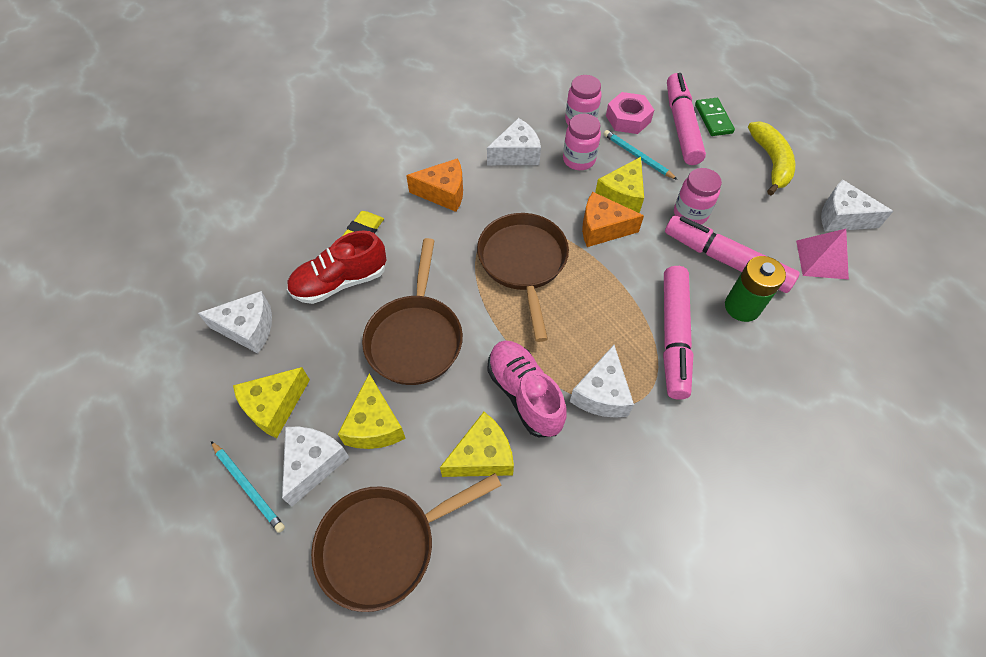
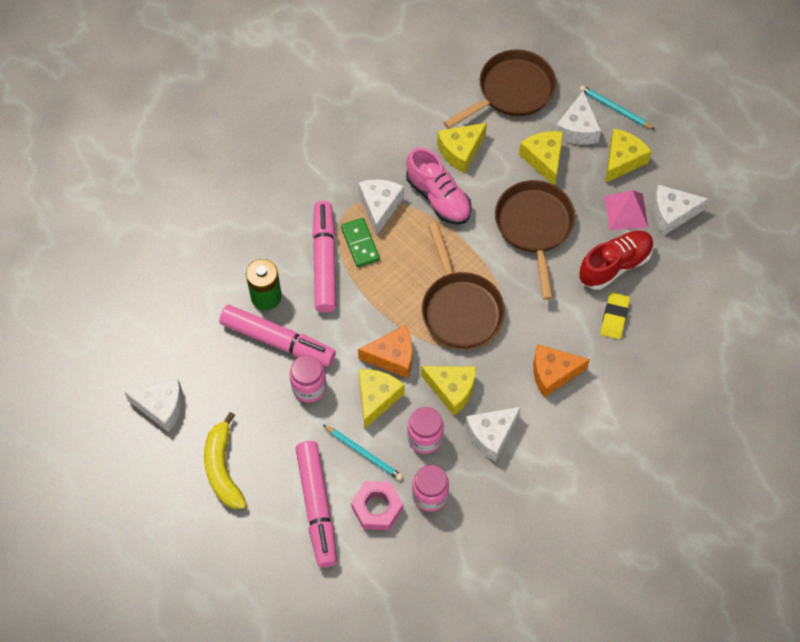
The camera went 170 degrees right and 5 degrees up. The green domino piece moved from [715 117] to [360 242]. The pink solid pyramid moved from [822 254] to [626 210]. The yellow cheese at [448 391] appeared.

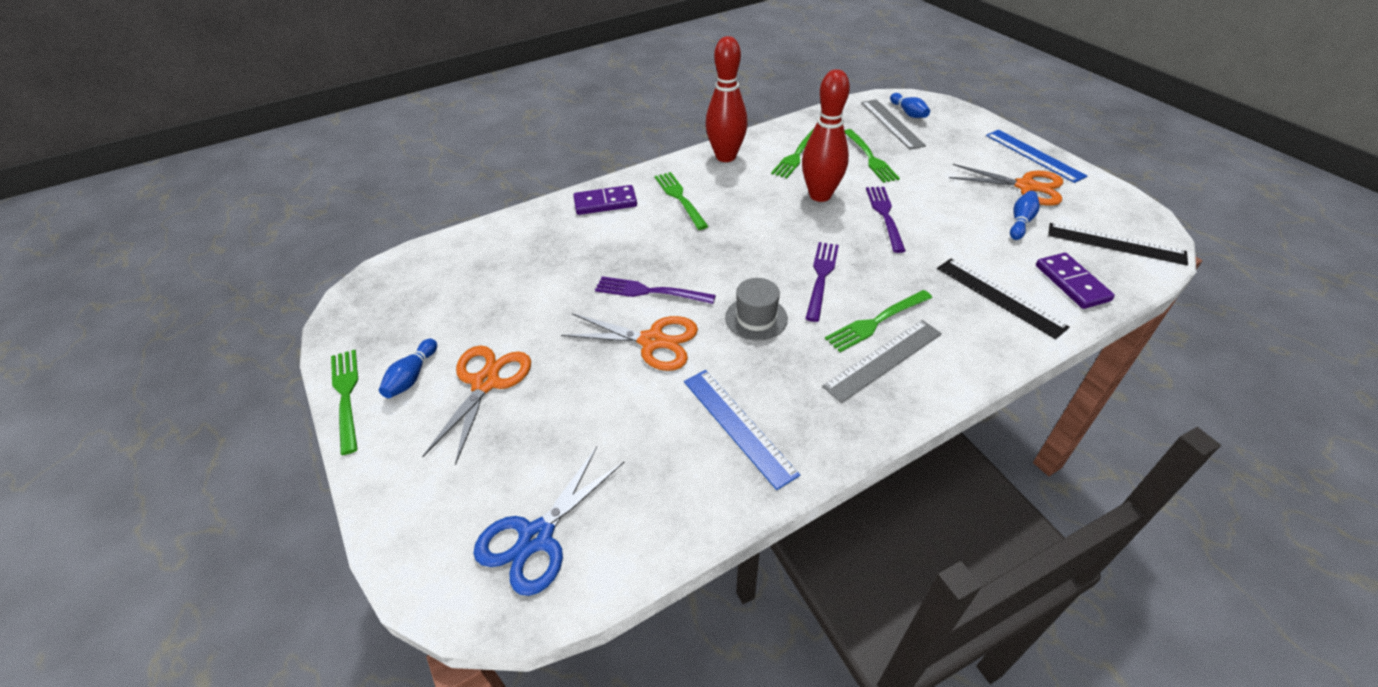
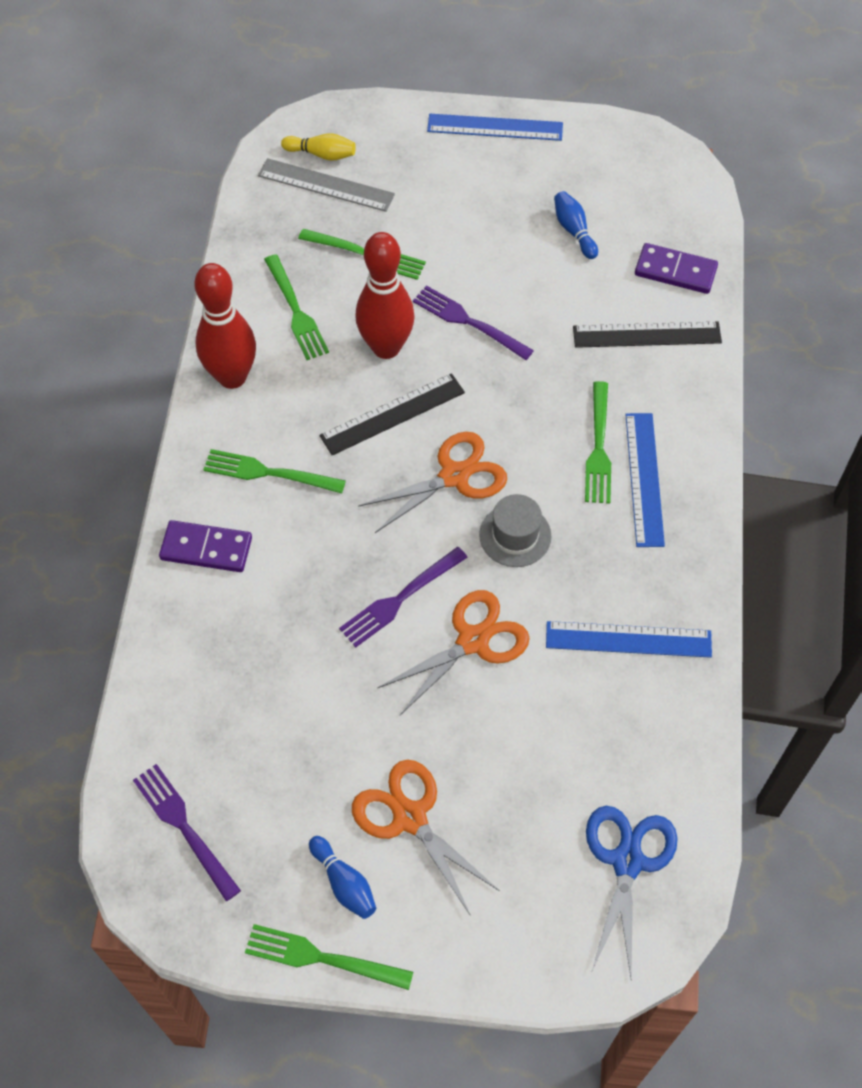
The camera went 55 degrees left and 15 degrees up. The royal blue bowling pin at [910 105] became the yellow bowling pin at [318 147]. The bright orange shears moved from [1006 185] to [432 482]. The royal purple domino piece at [605 200] turned 75 degrees clockwise. The black measuring stick moved from [1118 244] to [392 414]. The royal purple table fork moved from [822 282] to [187 832]. The grey measuring stick at [882 361] became the royal blue measuring stick at [645 480]. The royal blue shears at [549 521] turned 150 degrees counterclockwise.

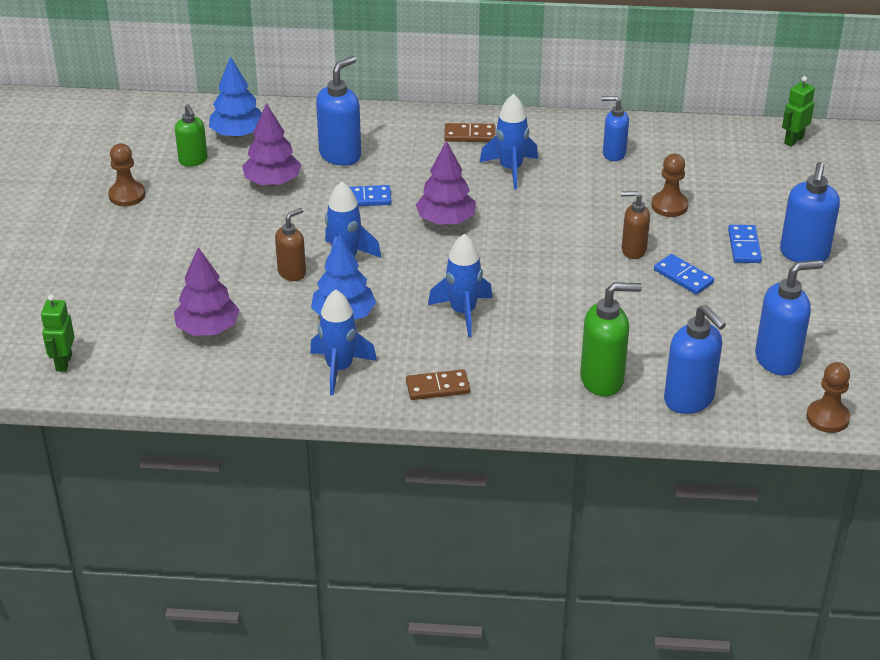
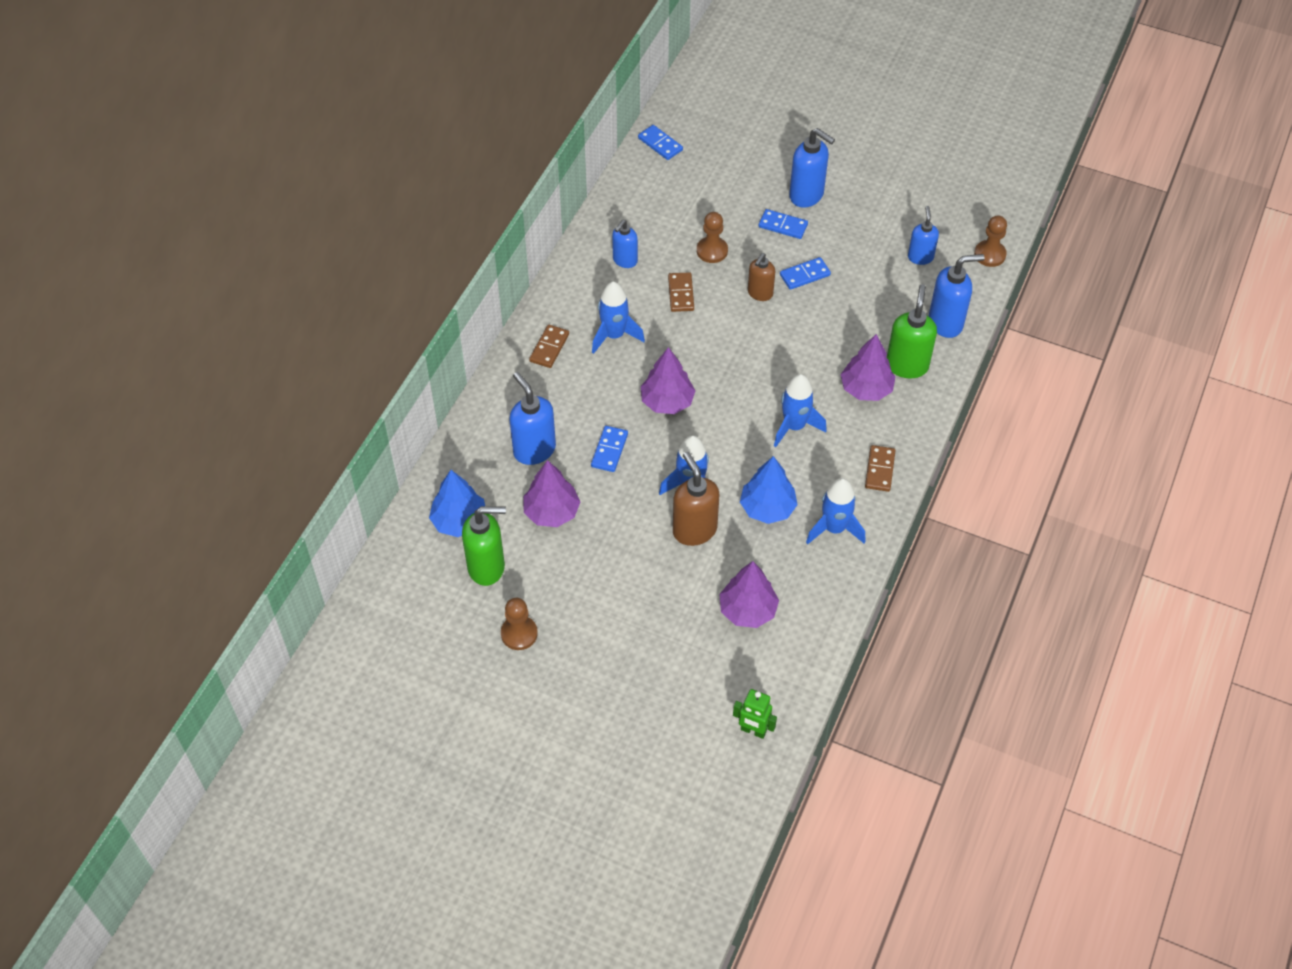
The camera went 70 degrees left and 15 degrees up. The green robot figure at [798 111] was replaced by the royal blue domino piece at [660 142]. The green soap pump at [191 135] changed to 1.57 times the size. The russet soap pump at [290 244] changed to 1.57 times the size. The royal blue soap pump at [789 318] changed to 0.64 times the size. The russet domino piece at [681 292] appeared. The royal purple fir tree at [867 367] appeared.

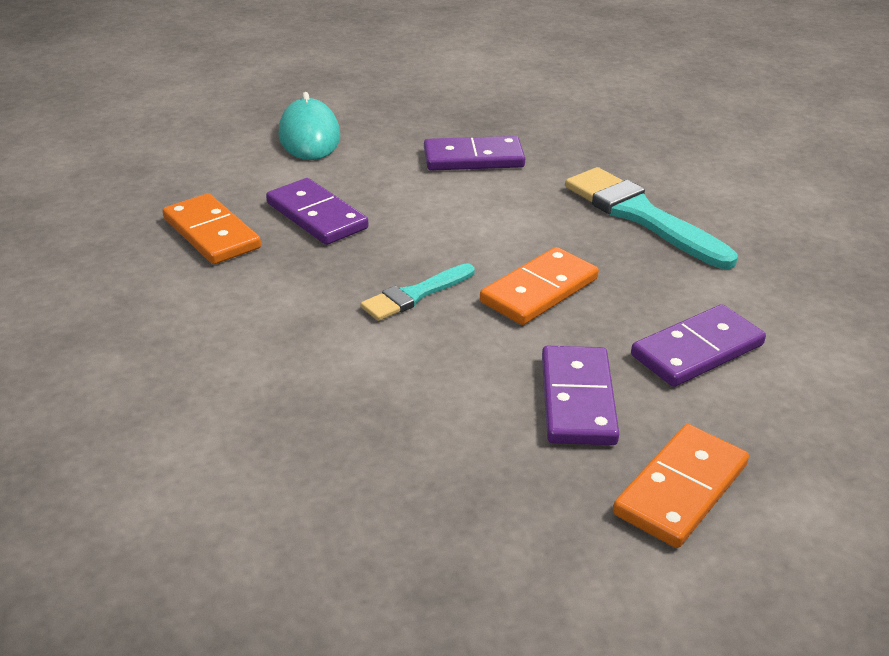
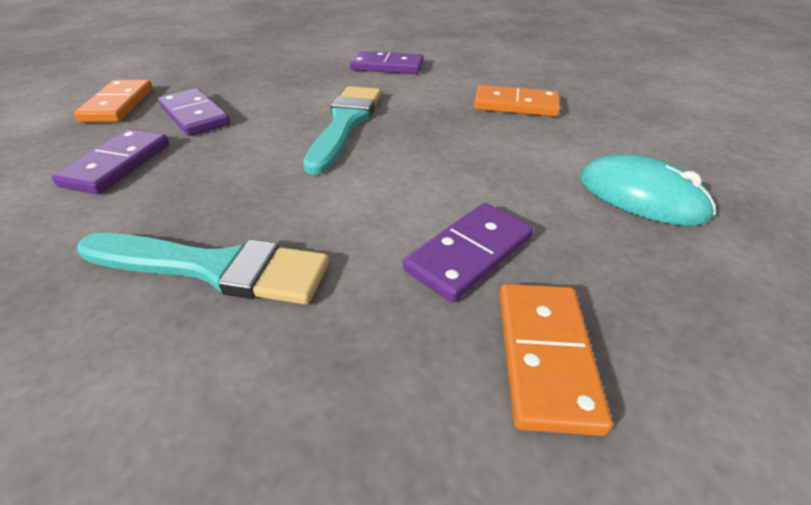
The camera went 140 degrees right and 5 degrees up. The royal purple domino piece moved from [317 211] to [387 62]. The bright orange domino piece moved from [539 286] to [556 360]. The aqua paint brush at [418 292] changed to 1.75 times the size.

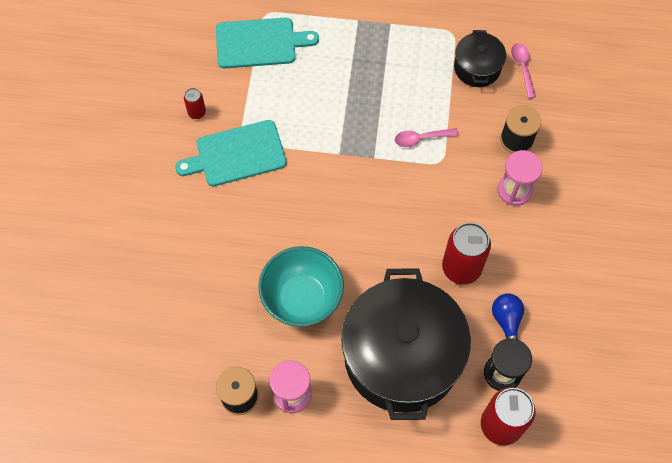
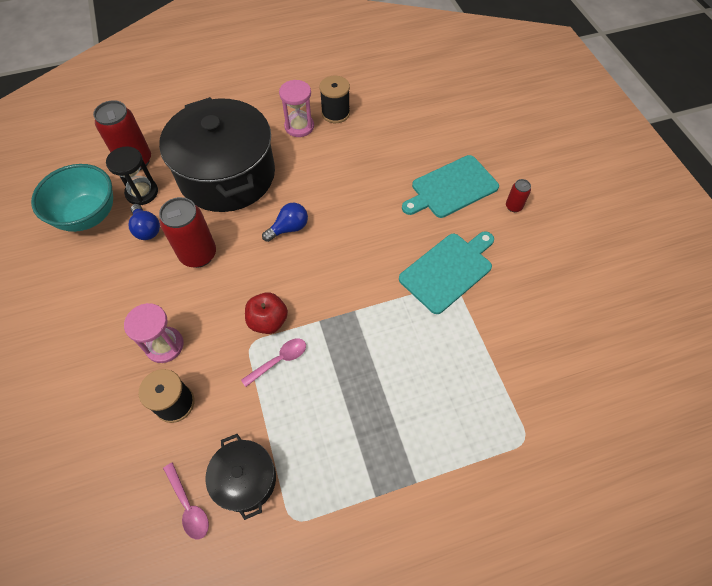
The camera went 155 degrees right and 5 degrees down. The aqua cutting board moved from [267 43] to [450 186]. The red tin moved from [195 103] to [518 195]. The aqua deep dish moved from [301 286] to [72 198]. The royal blue light bulb at [285 222] appeared. The red apple at [266 313] appeared.

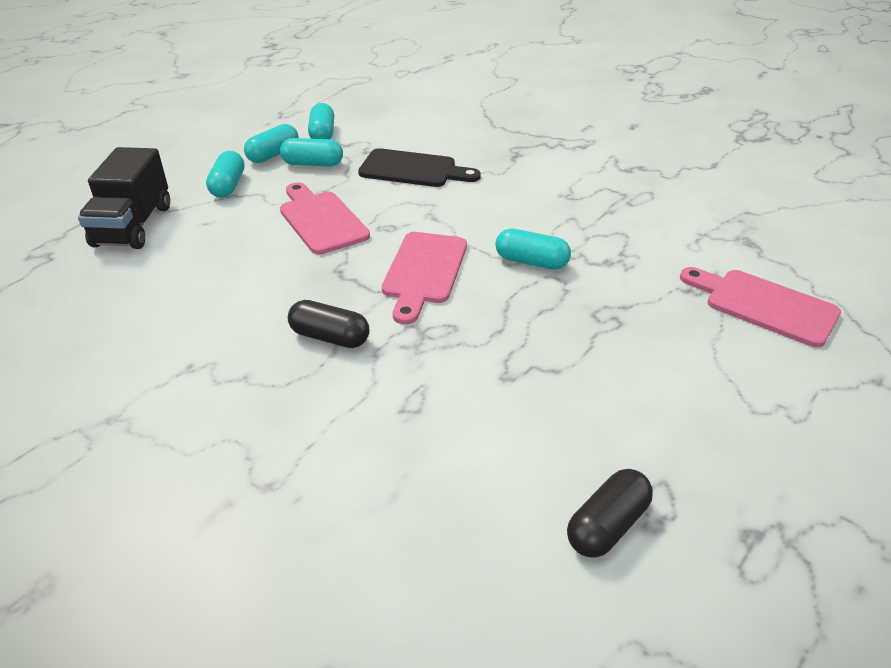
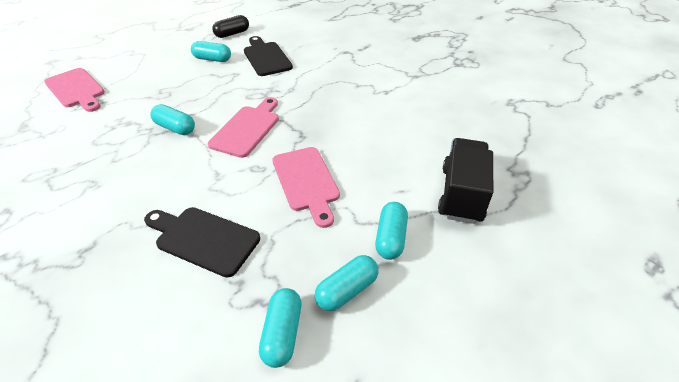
The camera went 170 degrees left and 5 degrees up. The aqua pill moved from [311 152] to [211 51]. The black pill at [328 324] disappeared. The black cutting board at [268 56] appeared.

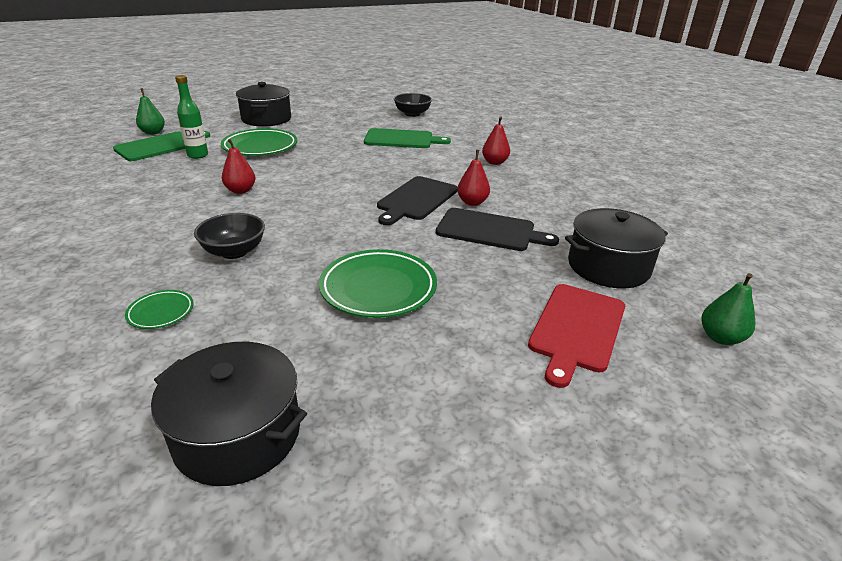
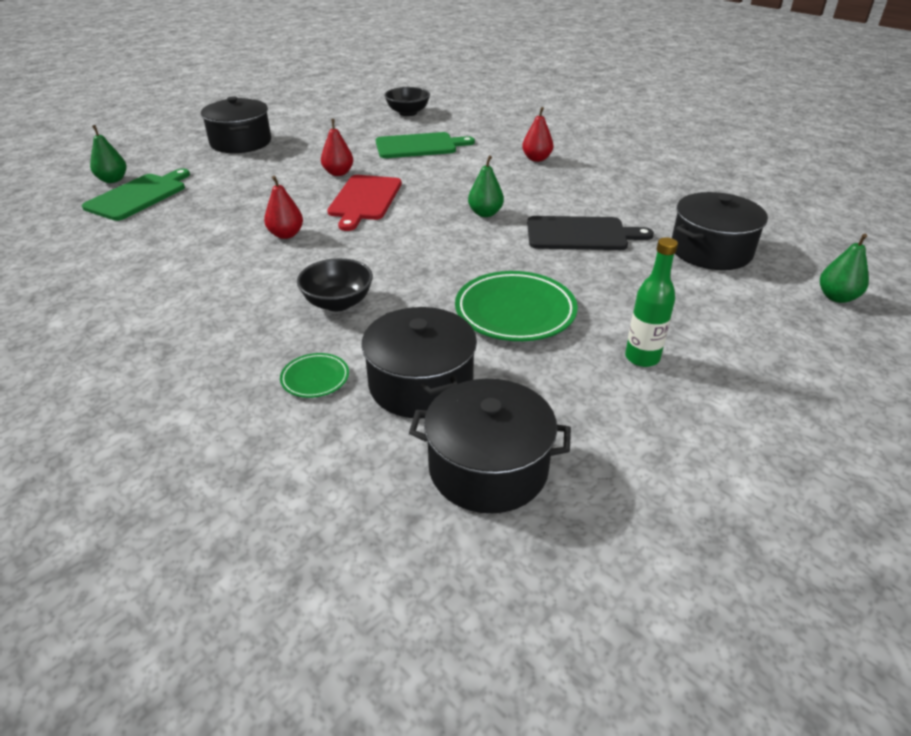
The camera went 15 degrees left and 5 degrees up. The green flask moved from [191 117] to [651 302]. The green plate at [259 142] disappeared. The red pear moved from [473 178] to [337 147]. The black cutting board at [417 200] was replaced by the green pear at [486 186]. The red cutting board moved from [576 336] to [364 203]. The black stockpot at [419 362] appeared.

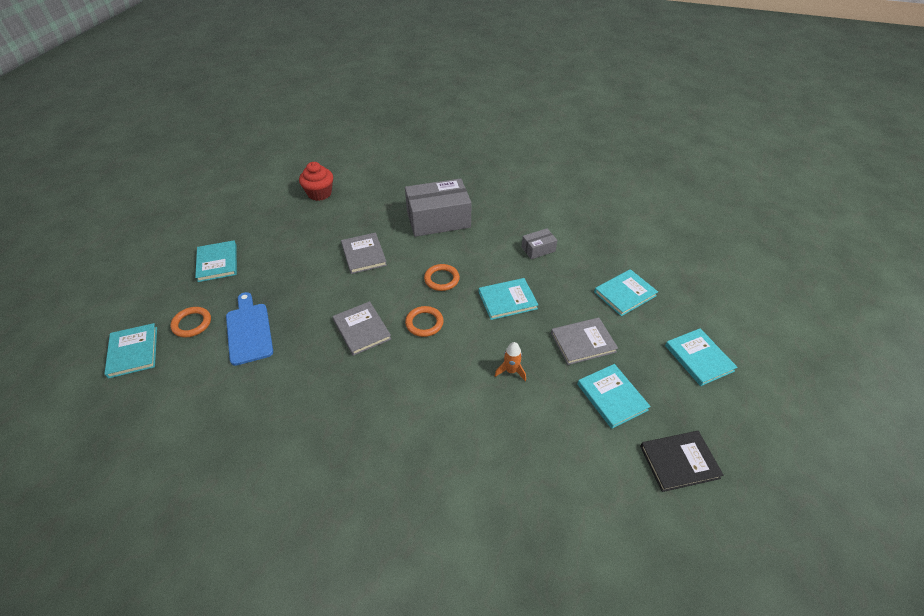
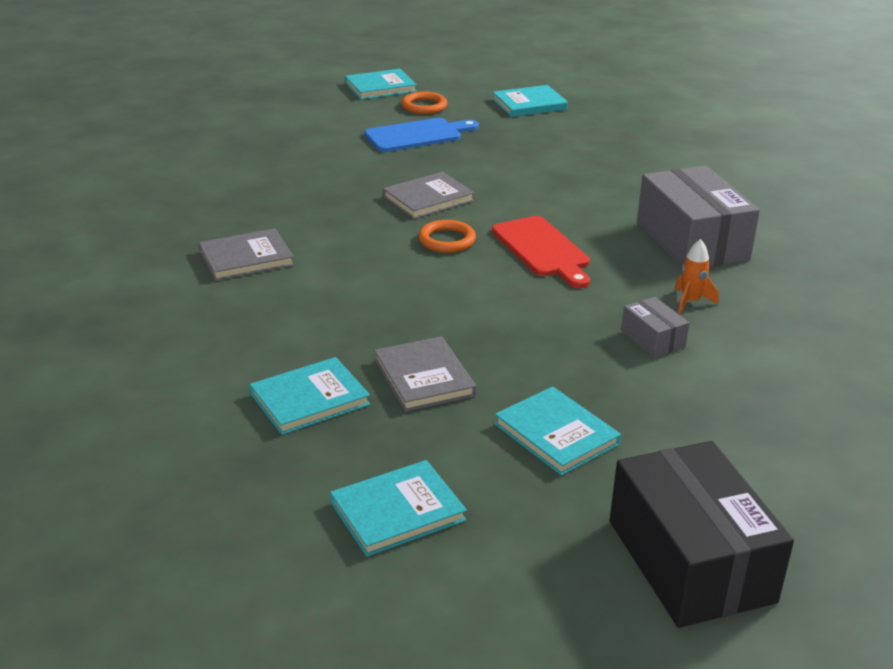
The camera went 85 degrees right and 15 degrees down. The red muffin at [316 181] disappeared. The grey book moved from [364 253] to [246 254]. The bright orange hoop at [442 277] was replaced by the red cutting board at [541 252]. The aqua book at [508 299] disappeared. The bright orange toy rocket moved from [510 361] to [696 276]. The black book at [682 461] disappeared. The black box at [701 534] appeared.

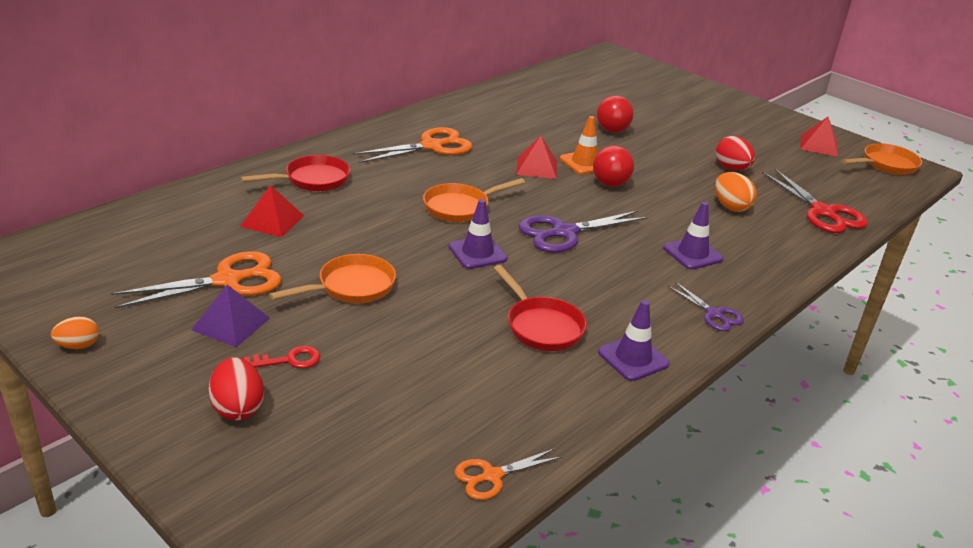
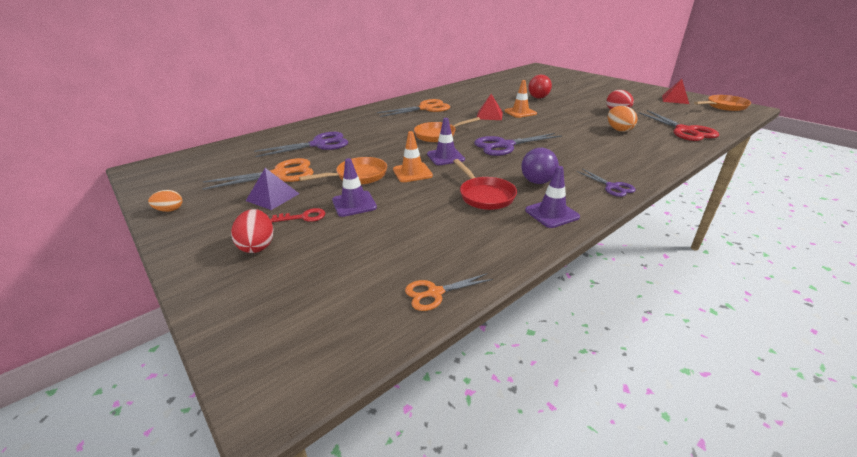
The camera went 10 degrees right and 0 degrees up. The red play ball at [613 166] disappeared. The red pan at [295 173] disappeared. The red solid pyramid at [272 211] was replaced by the royal purple shears at [301 144]. The royal purple traffic cone moved from [693 236] to [354 187]. The bright orange traffic cone at [413 156] appeared. The royal purple play ball at [540 166] appeared.

